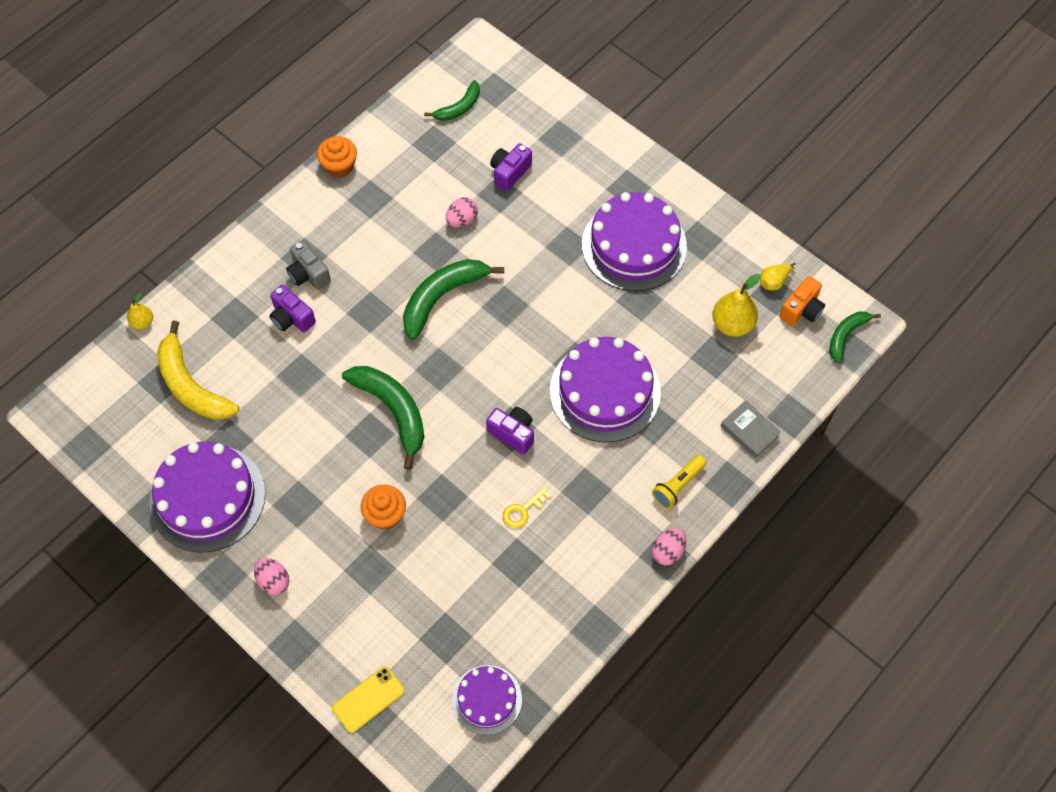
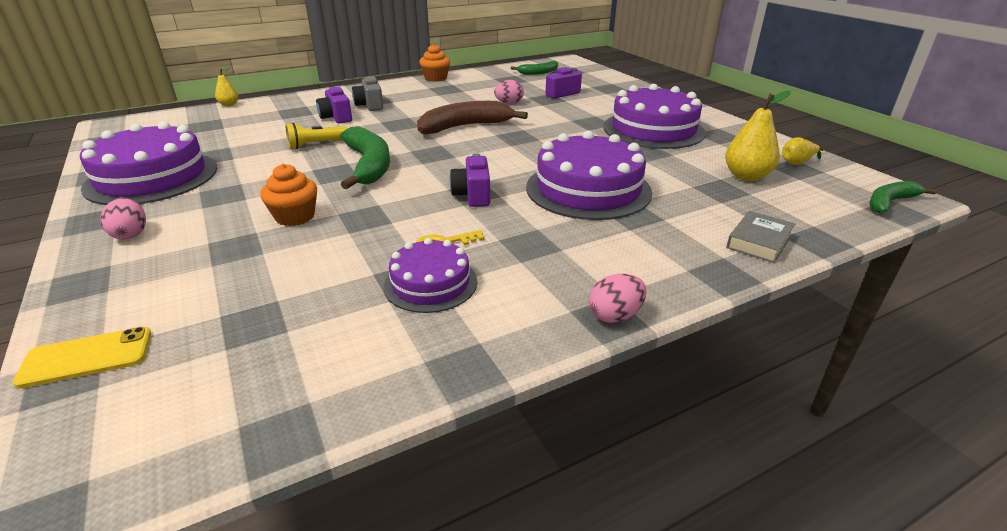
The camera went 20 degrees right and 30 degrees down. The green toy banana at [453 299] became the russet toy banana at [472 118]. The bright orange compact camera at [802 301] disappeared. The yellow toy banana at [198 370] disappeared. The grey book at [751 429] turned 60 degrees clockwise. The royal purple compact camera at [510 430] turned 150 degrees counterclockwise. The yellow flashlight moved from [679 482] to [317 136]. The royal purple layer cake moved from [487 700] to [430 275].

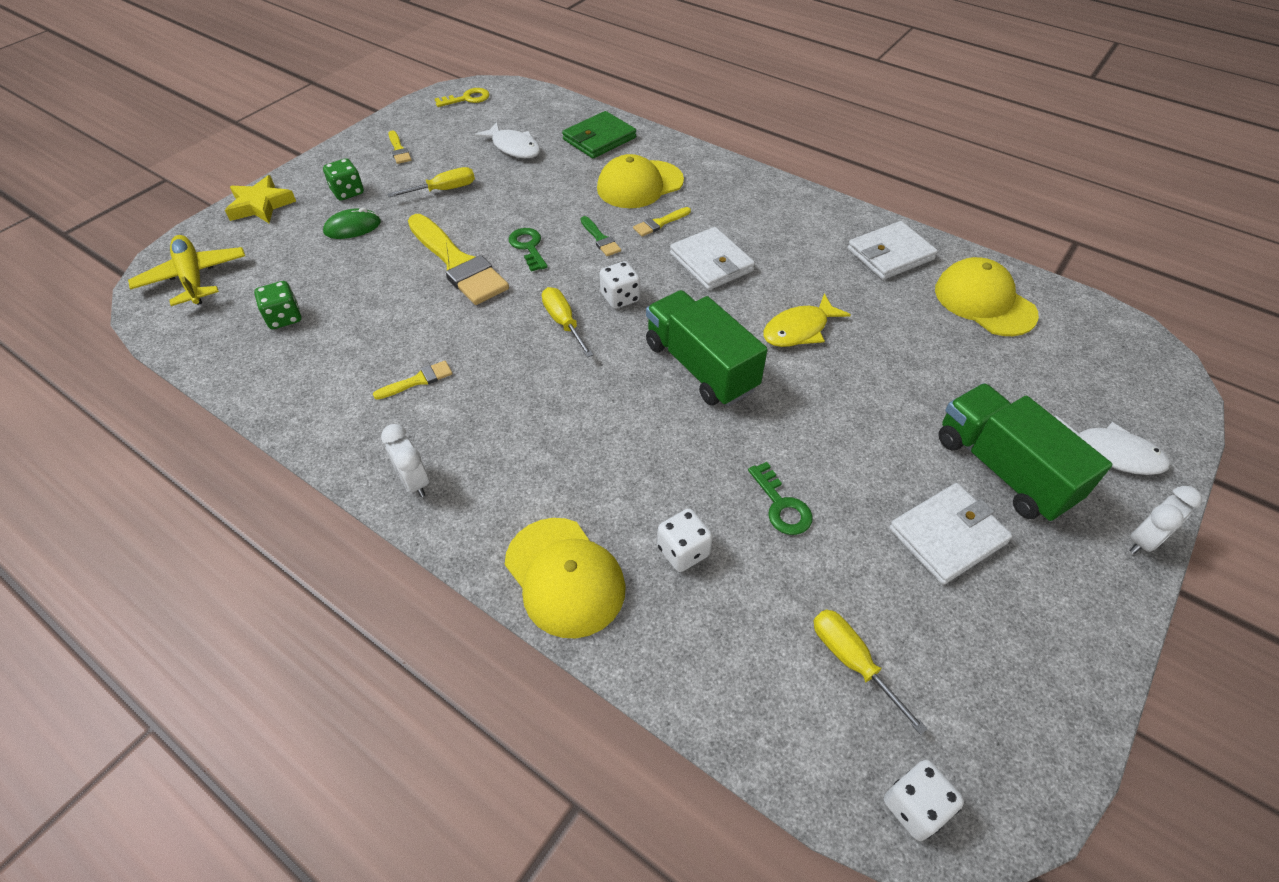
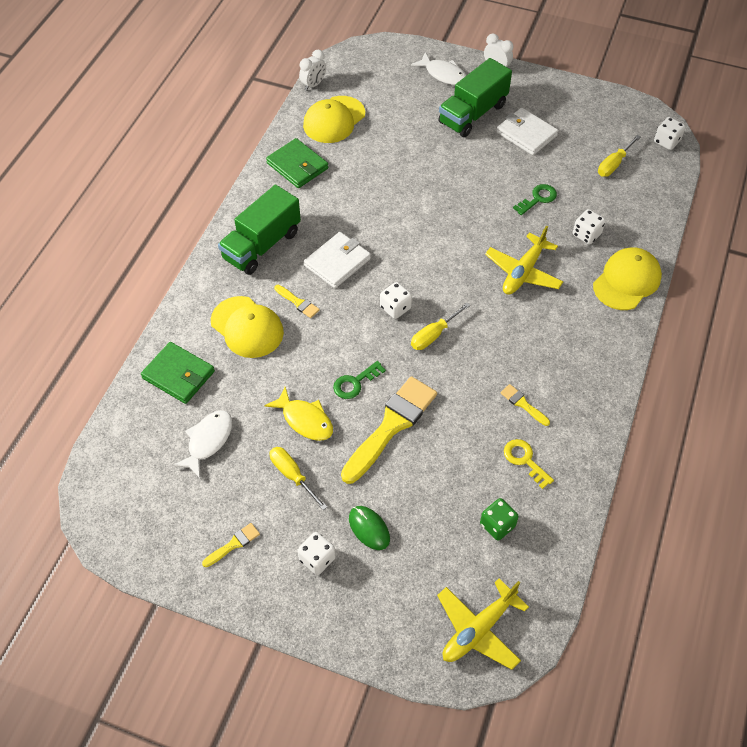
The camera went 105 degrees left and 5 degrees up. The yellow door key moved from [462 97] to [529 464]. The green die at [343 179] became the white die at [317 553]. The yellow five-pointed star at [260 199] disappeared. The green paint brush at [601 236] disappeared. The white card wallet at [893 250] became the green card wallet at [297 163]. The green truck moved from [707 348] to [259 230]. The yellow toy fish moved from [807 320] to [298 414]. The white toy fish at [1112 445] turned 120 degrees clockwise. The white bedside clock moved from [405 460] to [312 70]. The yellow toy plane at [524 260] appeared.

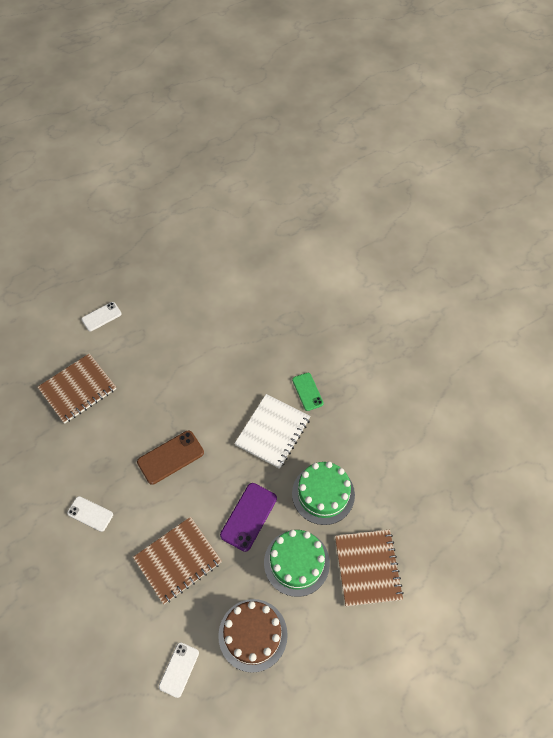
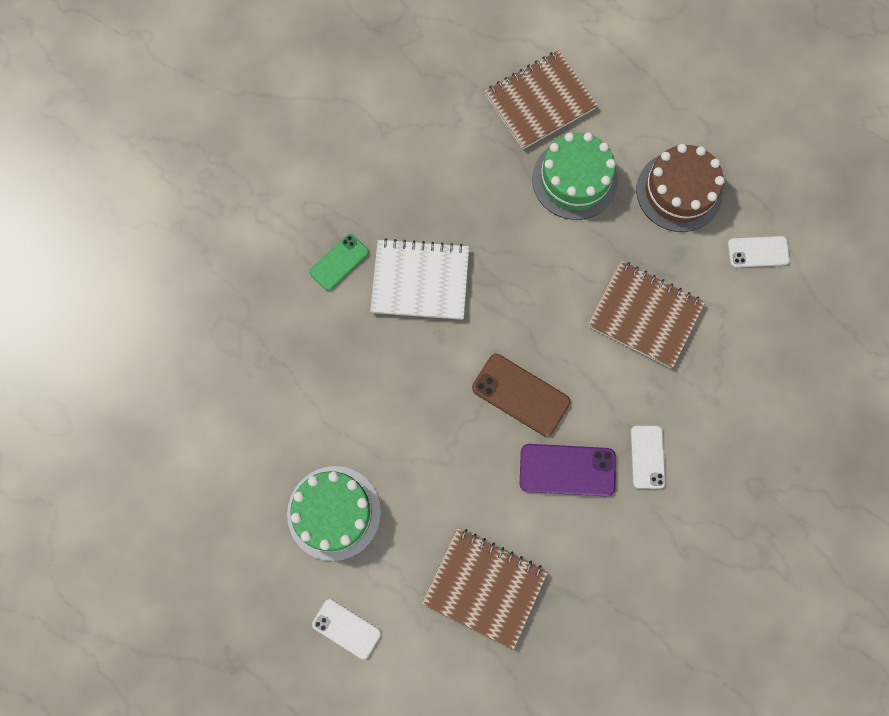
The camera went 115 degrees left and 15 degrees up. The green layer cake moved from [323 493] to [334 513]. The royal purple phone moved from [248 517] to [568 470].

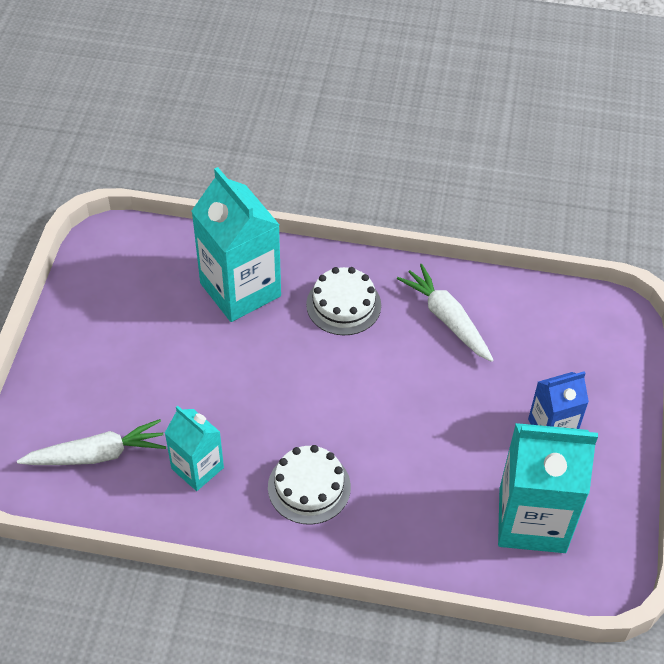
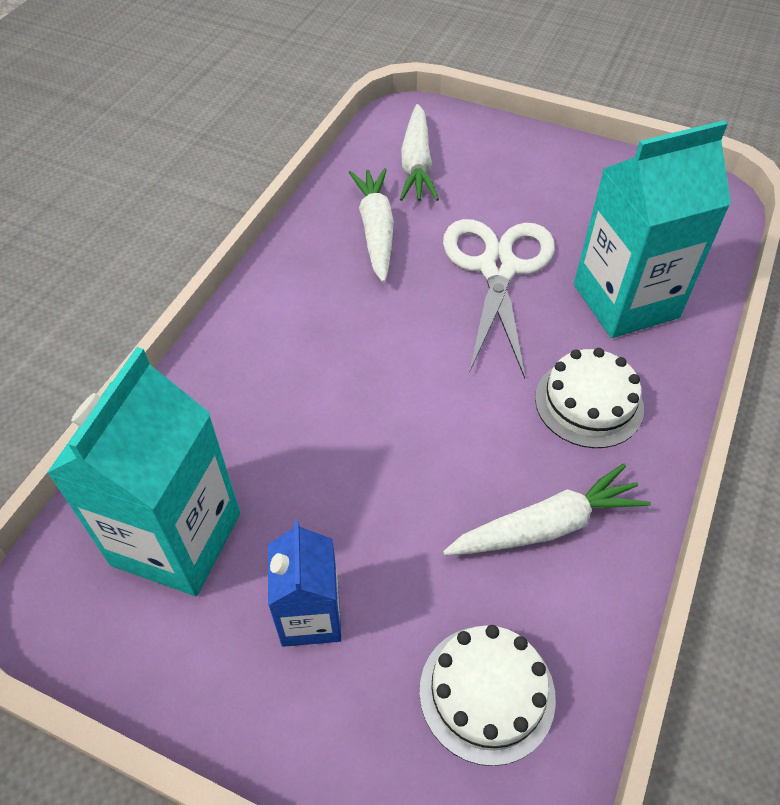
The camera went 105 degrees right and 0 degrees up. The aqua carton at [194 448] was replaced by the white toy carrot at [371 225]. The white layer cake moved from [309 485] to [487 695]. The white shears at [499 299] appeared.

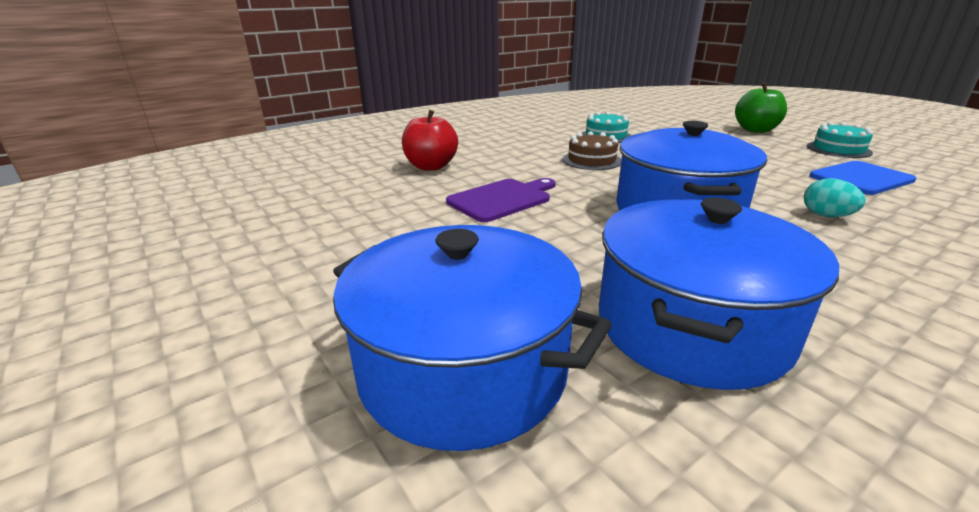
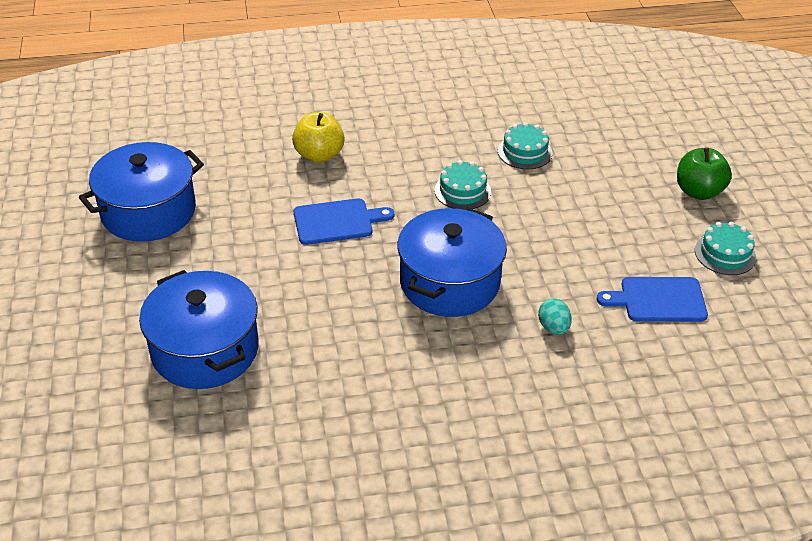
The camera went 25 degrees right and 15 degrees up. The red apple at [430 140] became the yellow apple at [318 137]. The russet layer cake at [592 150] became the aqua layer cake at [462 185]. The royal purple cutting board at [501 200] became the royal blue cutting board at [344 221]. The royal blue stockpot moved from [719 294] to [141 192].

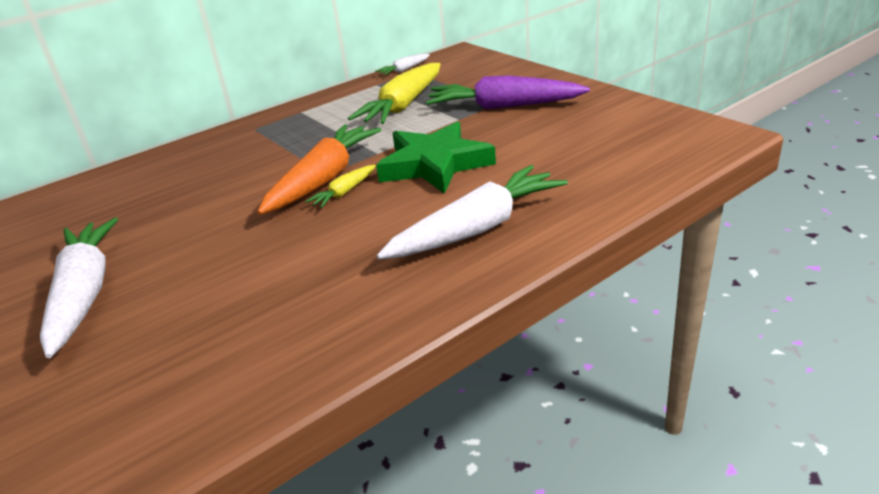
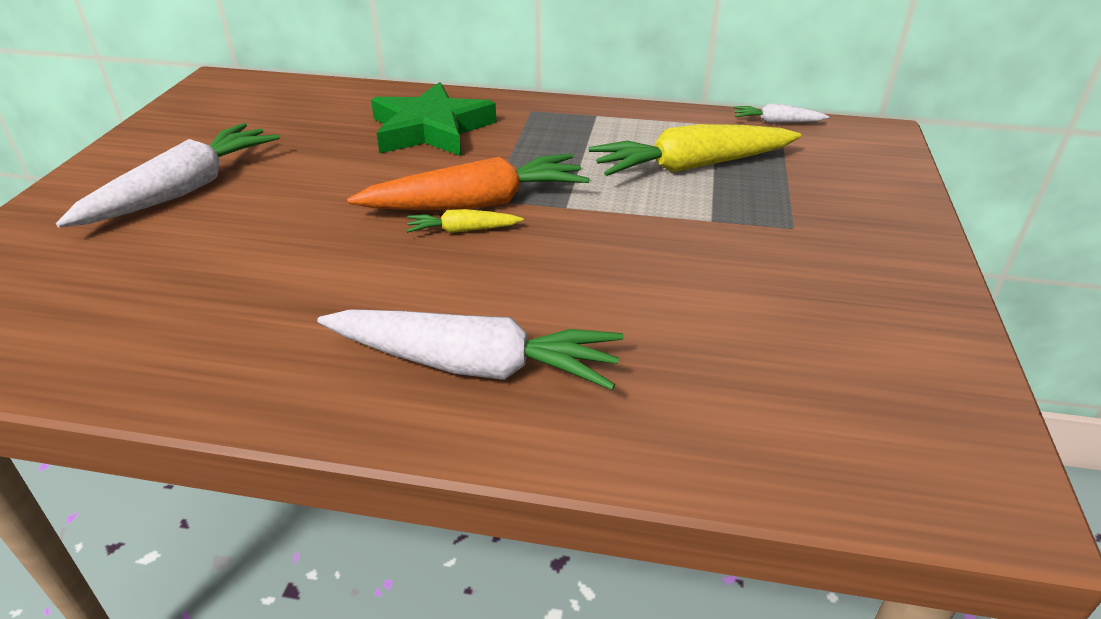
The camera went 45 degrees right and 5 degrees up. The royal purple toy carrot at [508 93] disappeared. The green five-pointed star moved from [436 157] to [434 119].

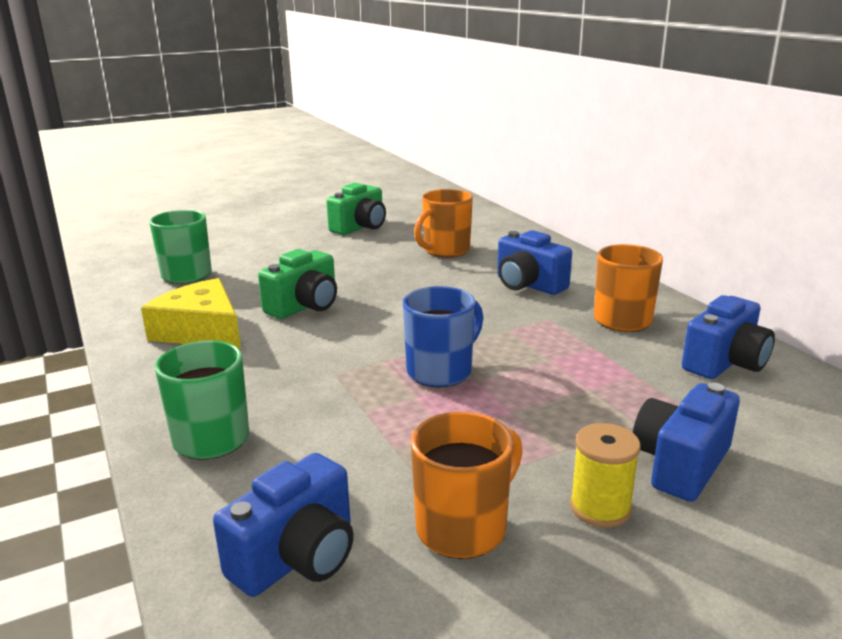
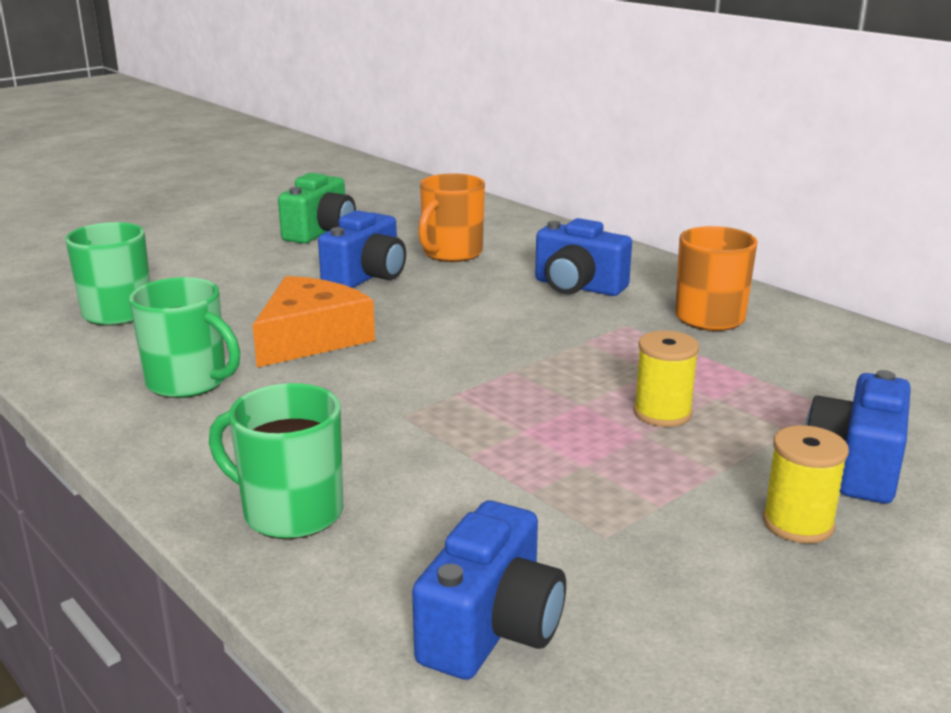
The camera went 15 degrees left and 0 degrees up. The green compact camera at [297 284] was replaced by the bright orange cheese at [314 321]. The yellow cheese at [191 313] was replaced by the green coffee mug at [184 337]. The royal blue coffee mug at [443 336] disappeared. The royal blue compact camera moved from [728 337] to [362 249]. The bright orange coffee mug at [467 485] disappeared. The yellow bobbin at [666 379] appeared.

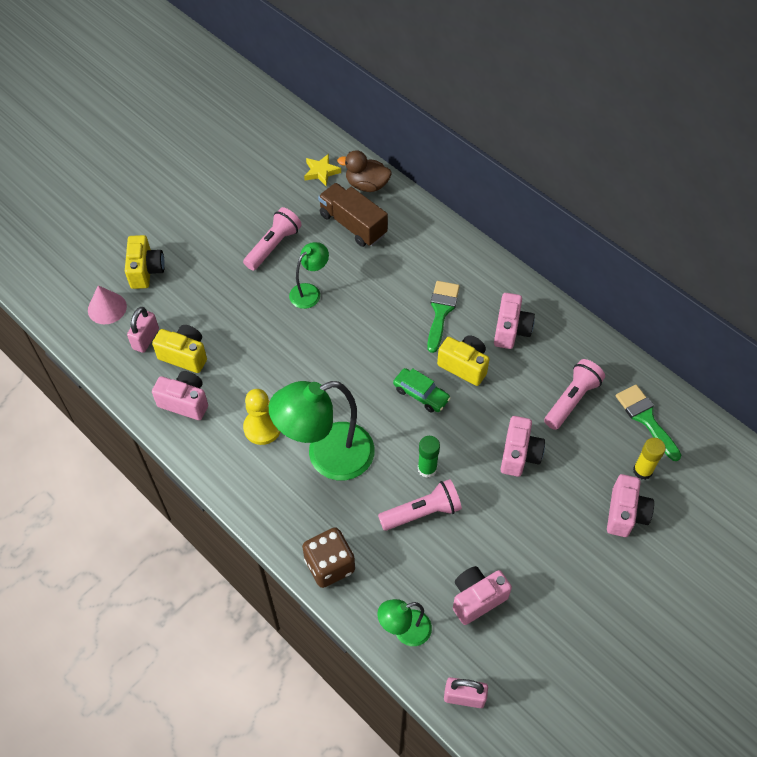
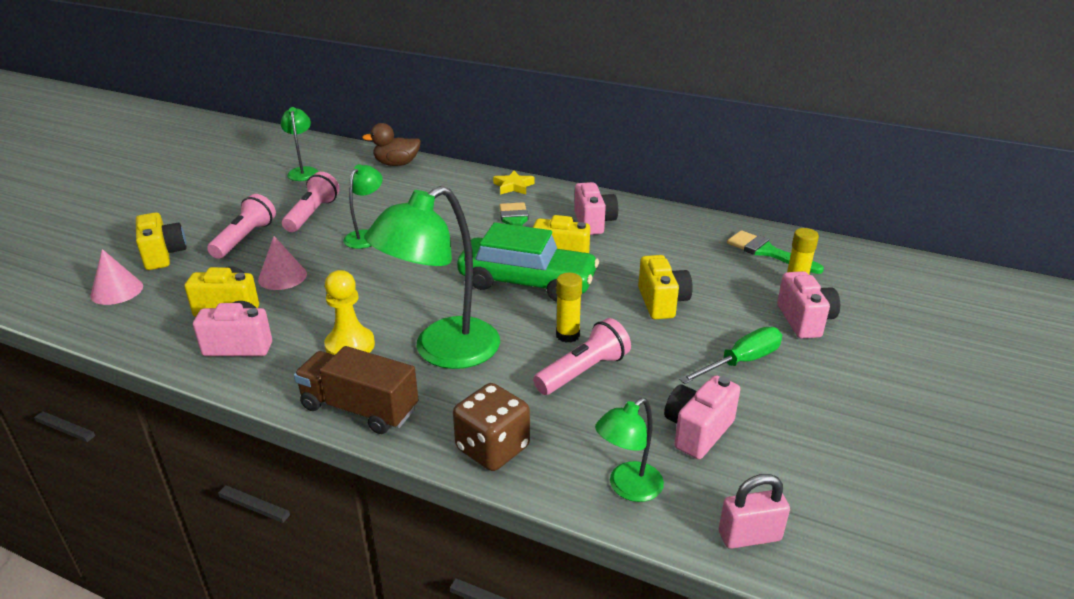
The camera went 20 degrees left and 25 degrees down. The yellow five-pointed star moved from [322 170] to [514 182]. The russet truck moved from [353 215] to [356 390]. The pink lock at [143 330] disappeared. The pink flashlight moved from [574 394] to [241 226]. The green automobile at [422 390] changed to 1.99 times the size. The pink compact camera at [523 446] became the yellow compact camera at [665 287]. The green stick of glue at [429 457] became the yellow stick of glue at [569 308]. The green lamp at [300 144] appeared. The pink cone shape at [282 263] appeared. The green hand screwdriver at [730 355] appeared.

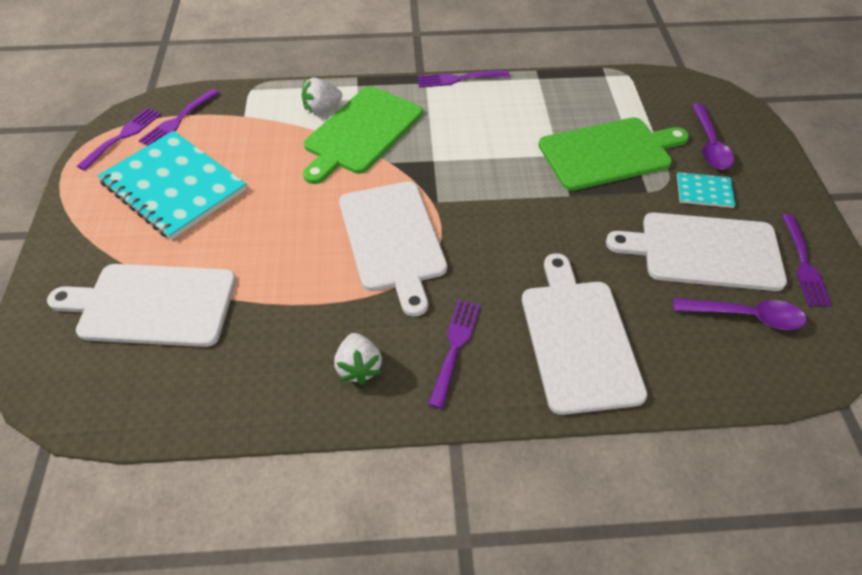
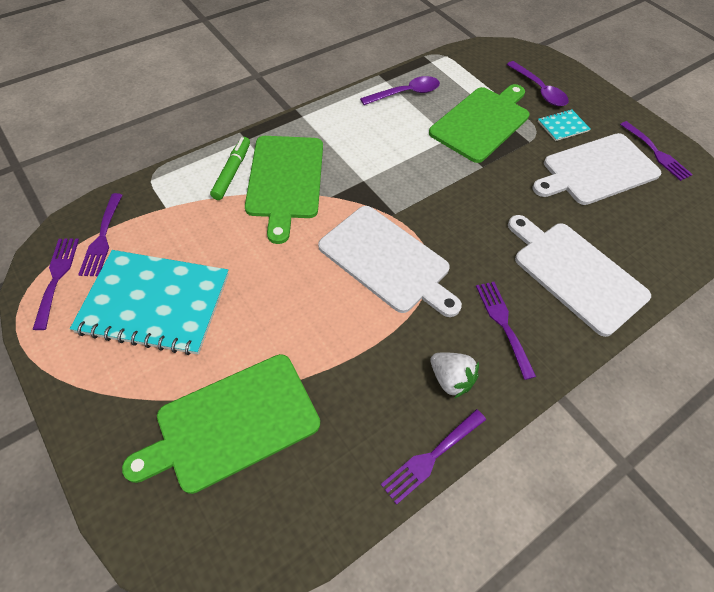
The camera went 35 degrees left and 5 degrees up. The royal purple table fork moved from [463 79] to [433 457]. The white berry at [322 96] was replaced by the green marker pen at [230 168]. The white cutting board at [141 305] became the green cutting board at [221 424]. The royal purple teaspoon moved from [740 314] to [400 90].

